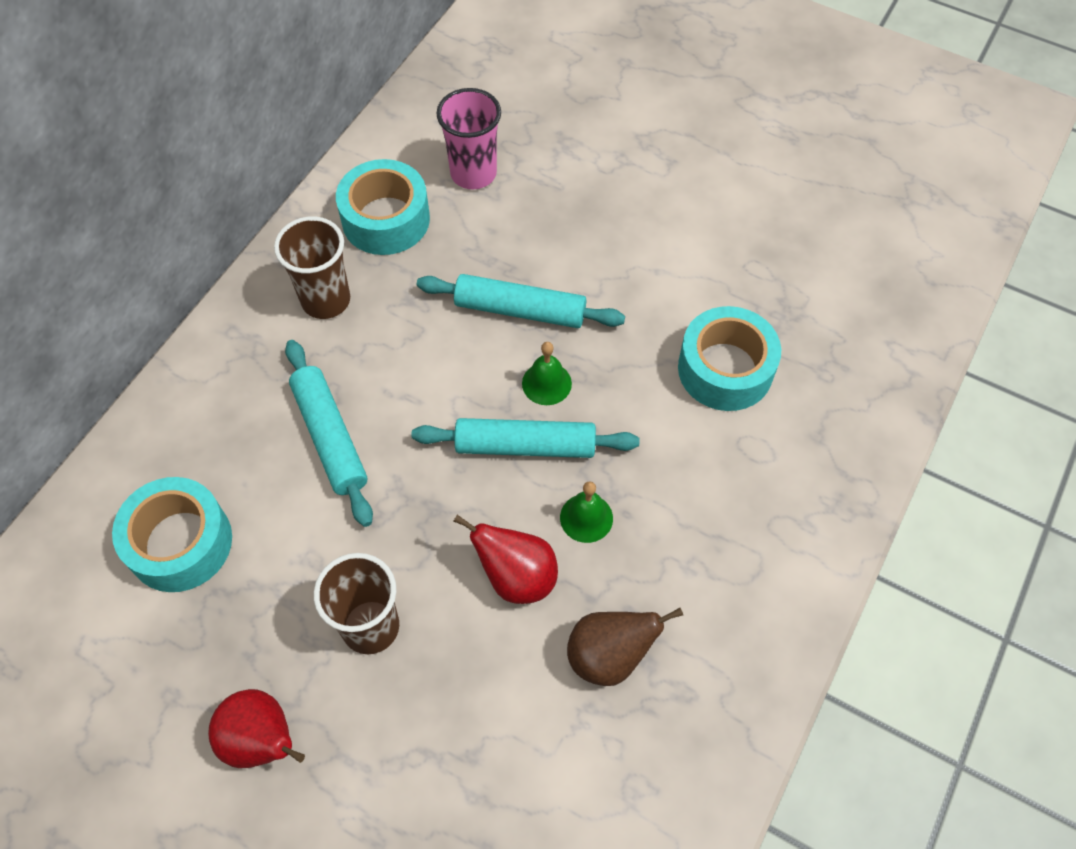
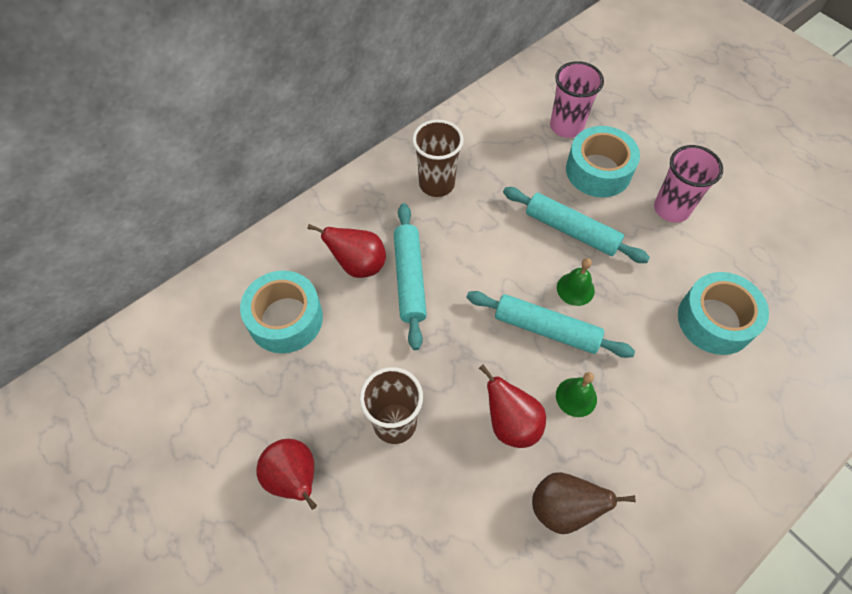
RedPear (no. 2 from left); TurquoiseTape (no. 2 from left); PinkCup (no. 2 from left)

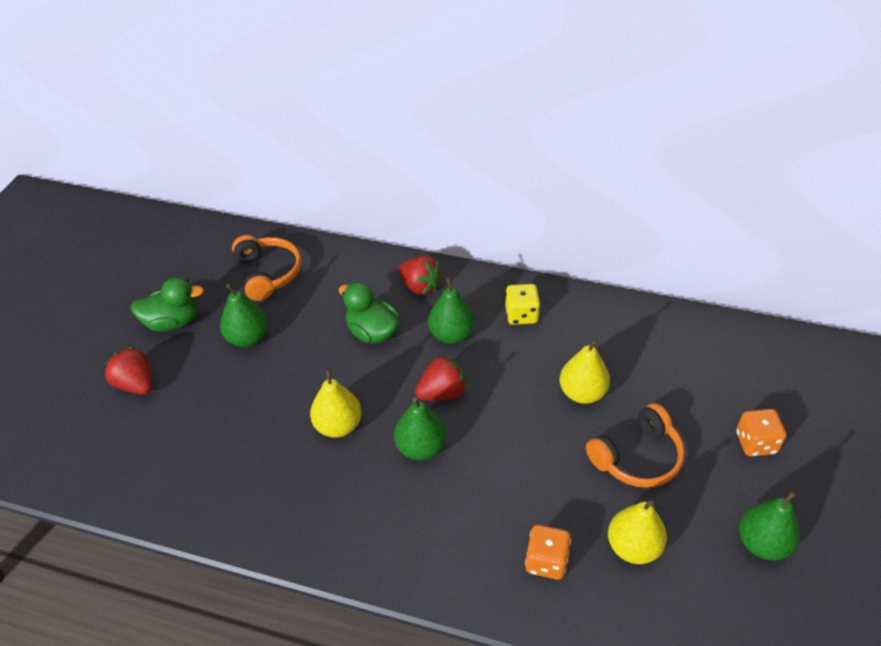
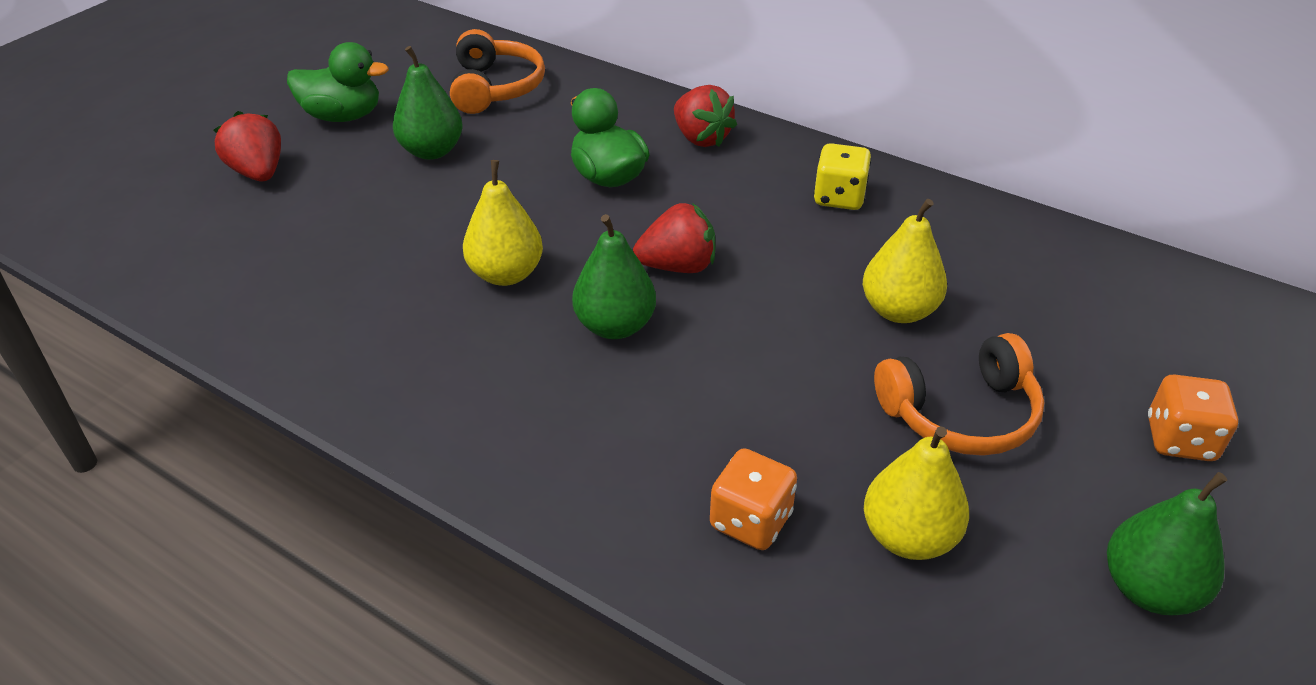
GreenPear (no. 3 from left in the first image)

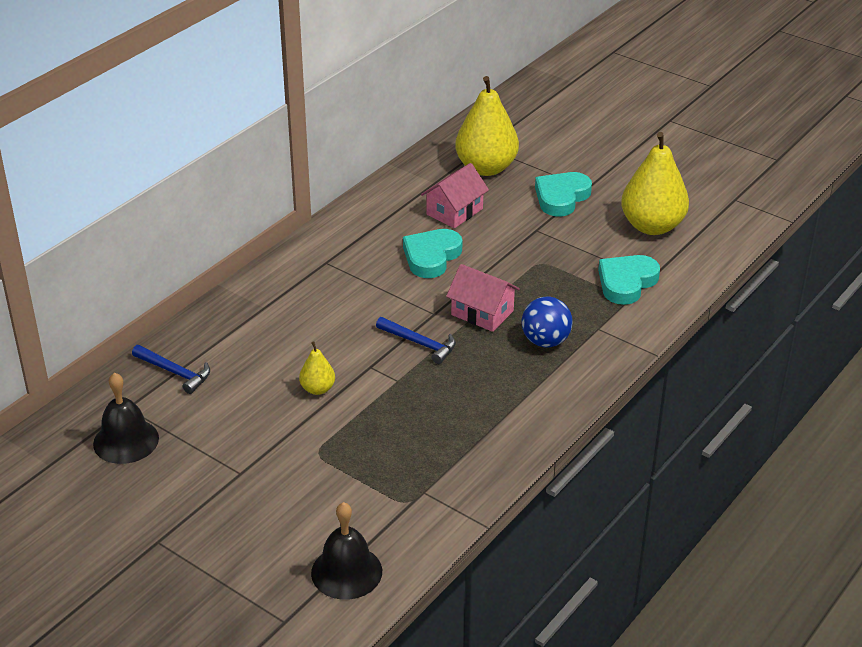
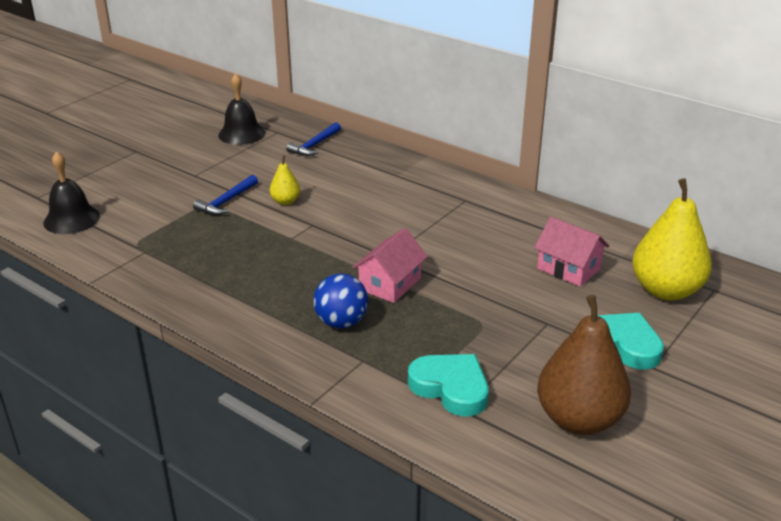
BlueHammer (no. 1 from left); BrownPear; TurquoiseHeart (no. 1 from left in the first image)

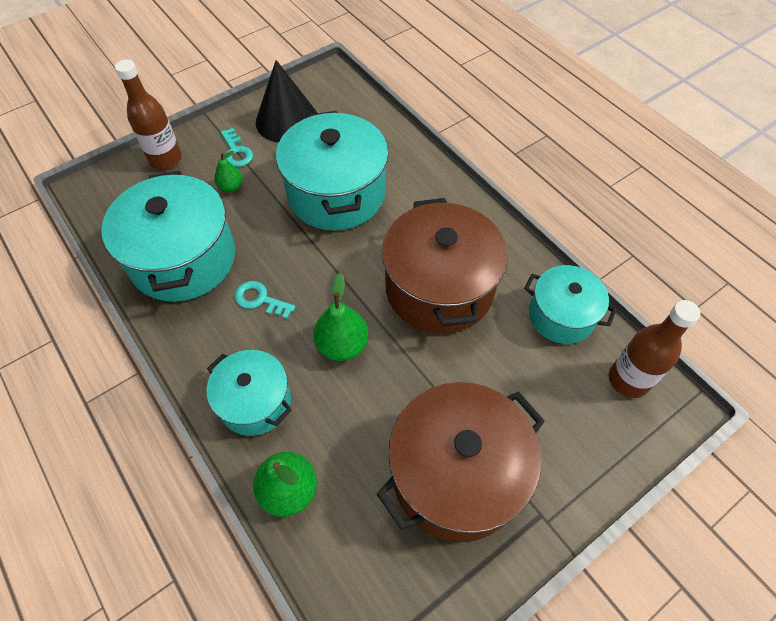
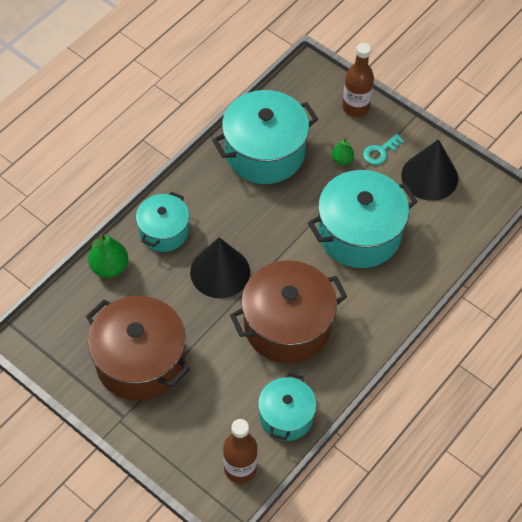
BlackCone (no. 1 from left); TurquoiseKey (no. 2 from left in the first image)

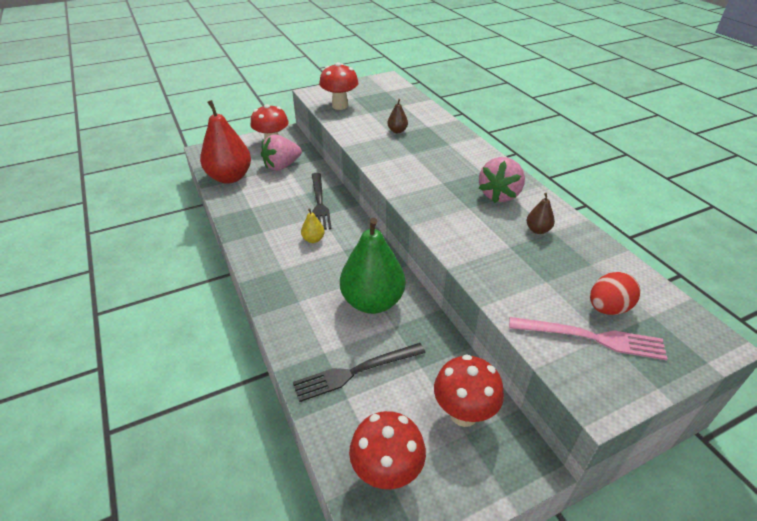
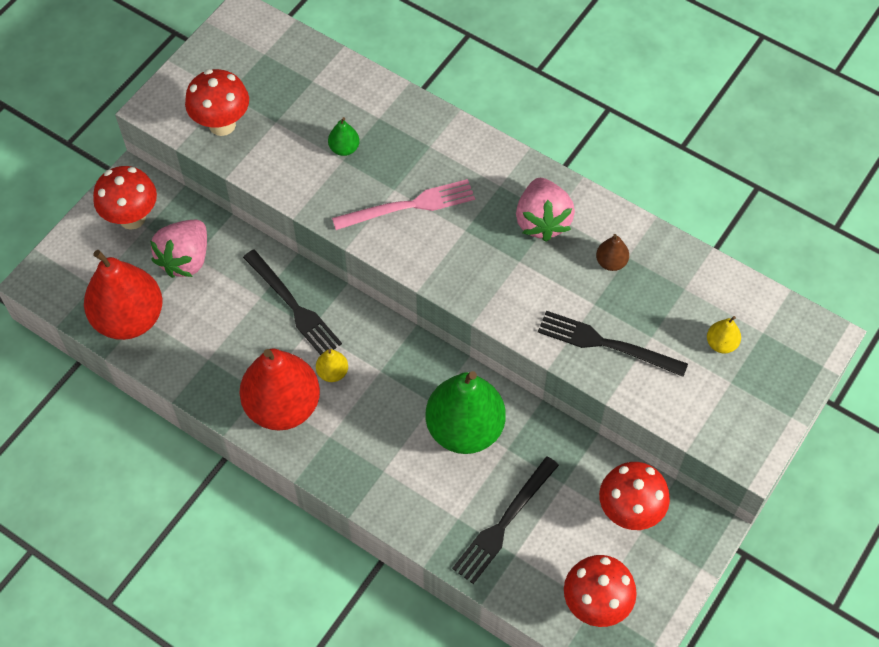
RedPear (no. 2 from left); GreenPear (no. 1 from left); PinkFork; BlackFork (no. 3 from left); YellowPear (no. 2 from left)

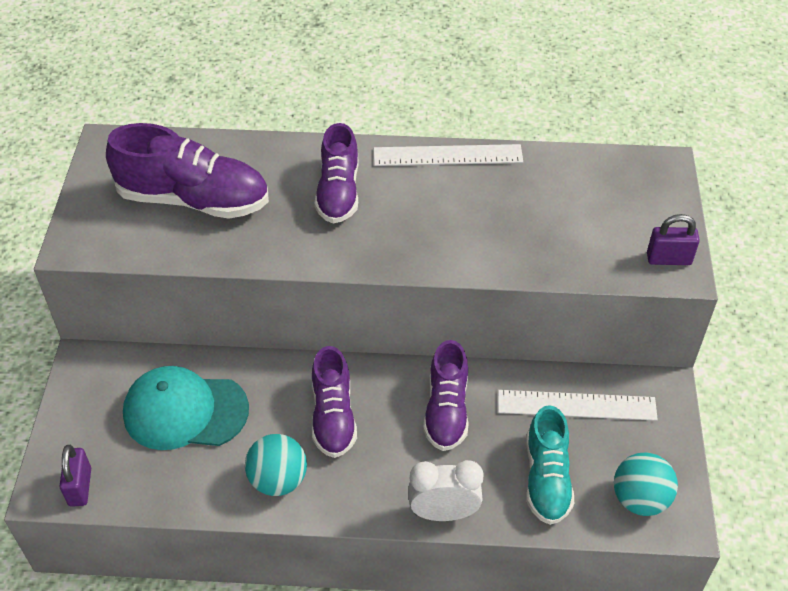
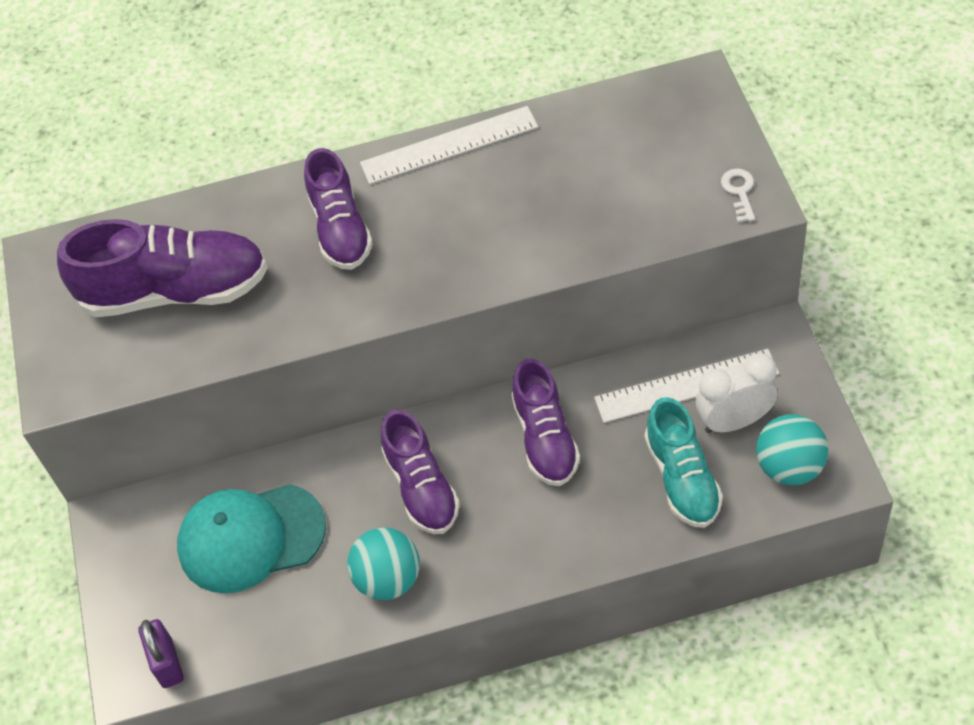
WhiteClock; WhiteKey

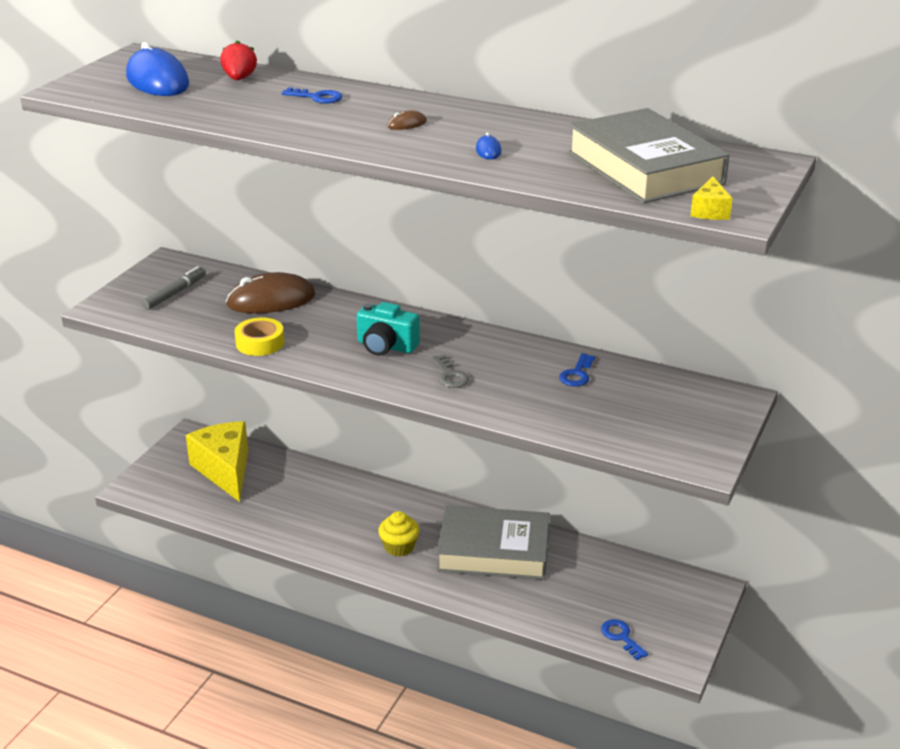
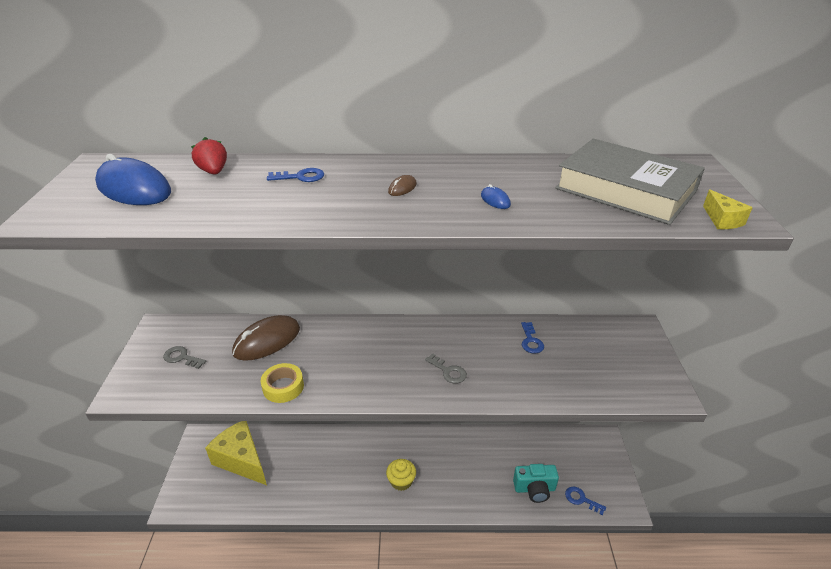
GreyKey (no. 1 from left); TurquoiseCamera; GreyBook (no. 1 from left in the first image)

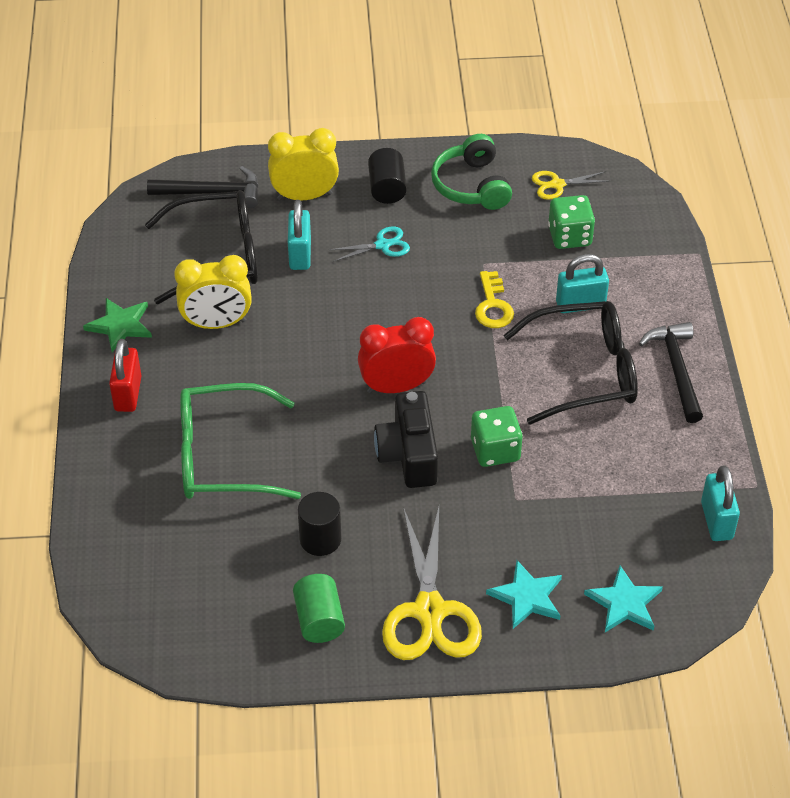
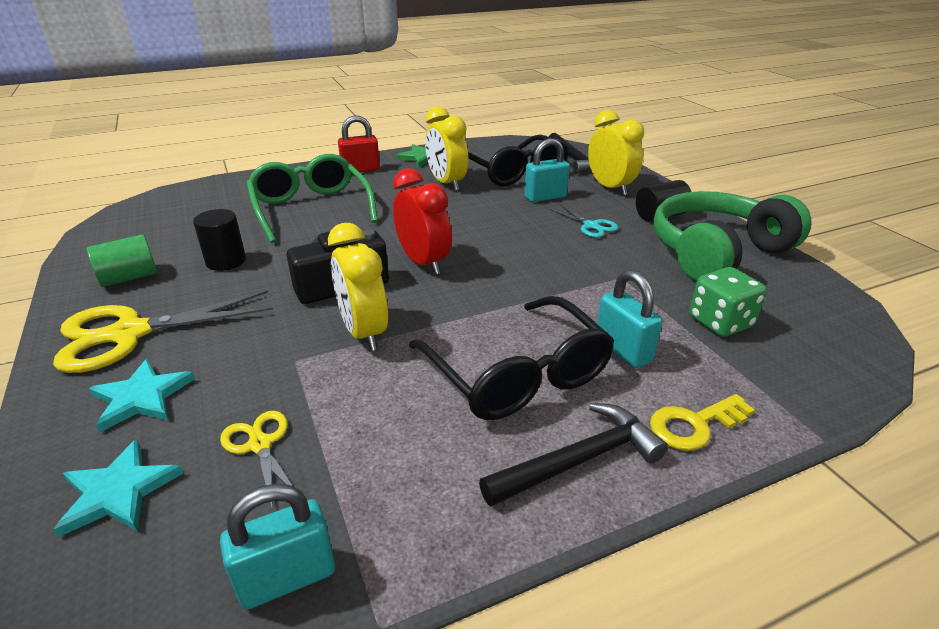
YellowScissors (no. 2 from left); YellowClock (no. 1 from left); YellowKey; GreenHeadphones

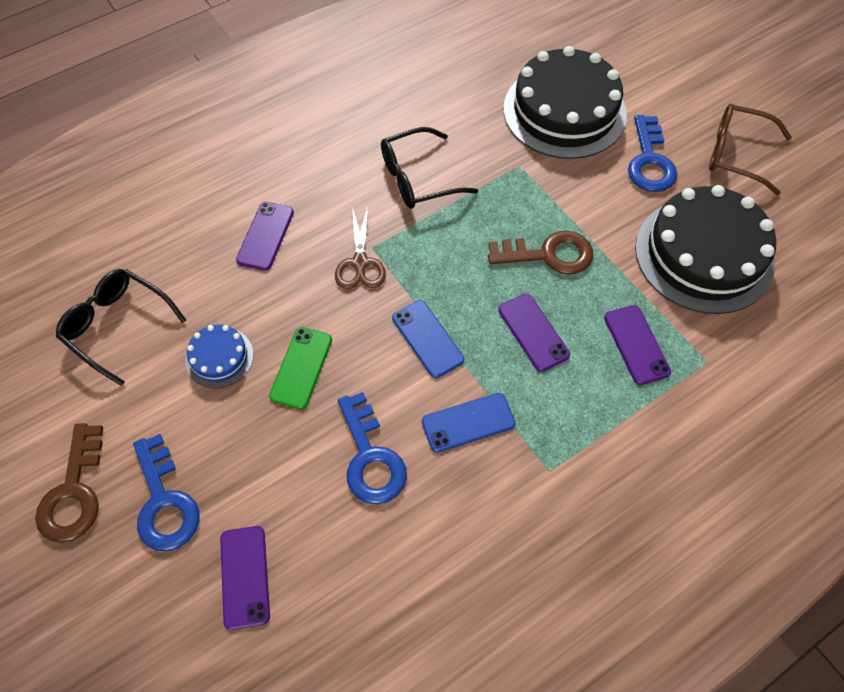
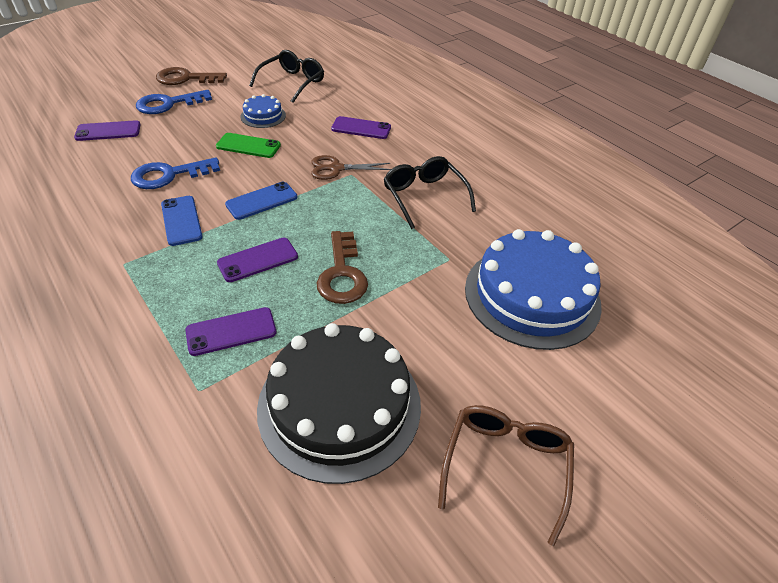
BlueCake (no. 2 from left); BlueKey (no. 3 from left in the first image)

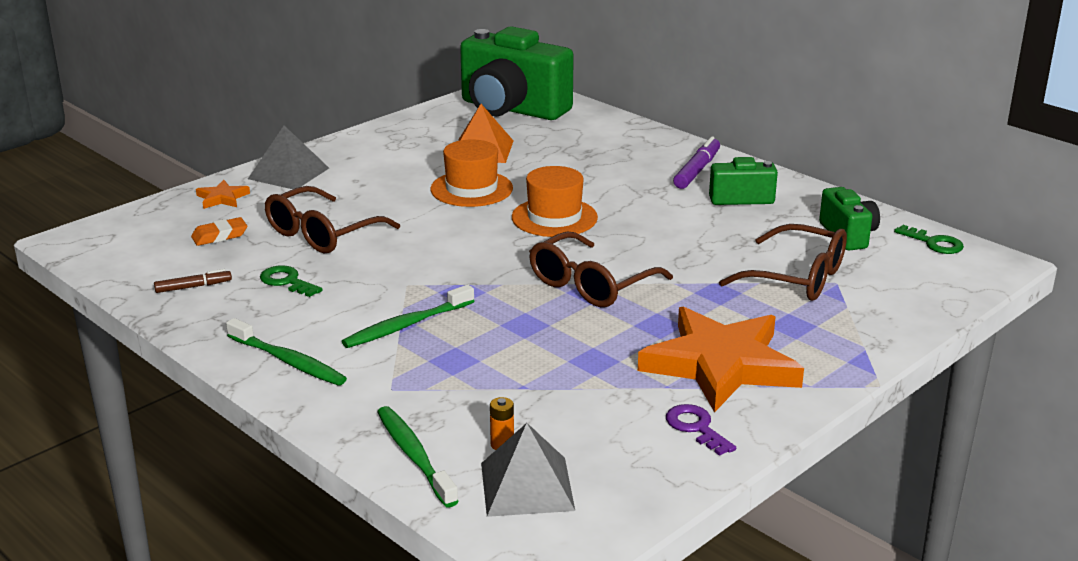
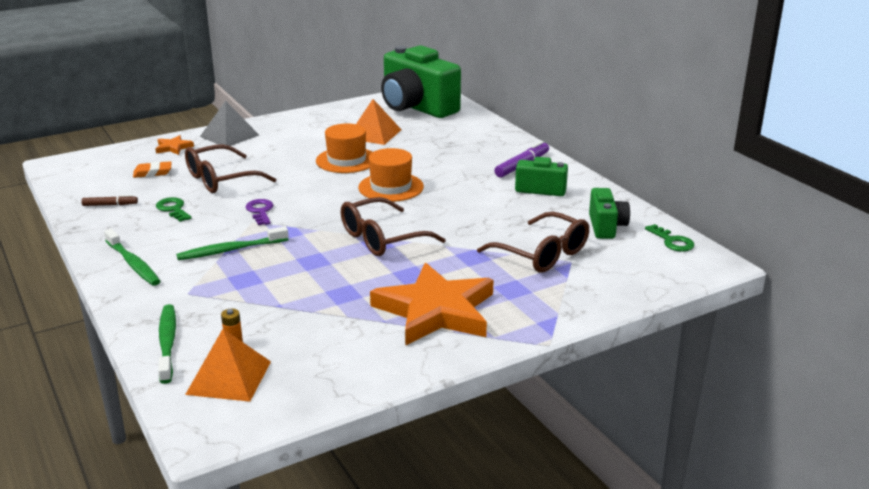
OrangePyramid (no. 1 from left); PurpleKey

